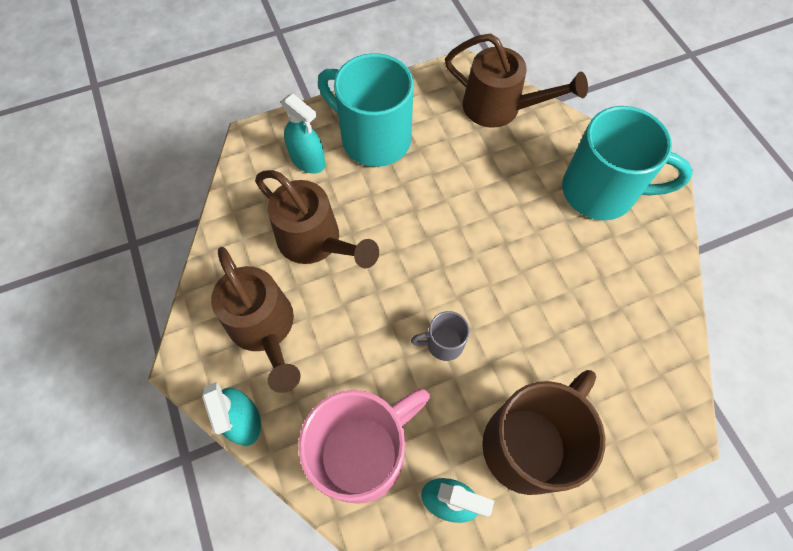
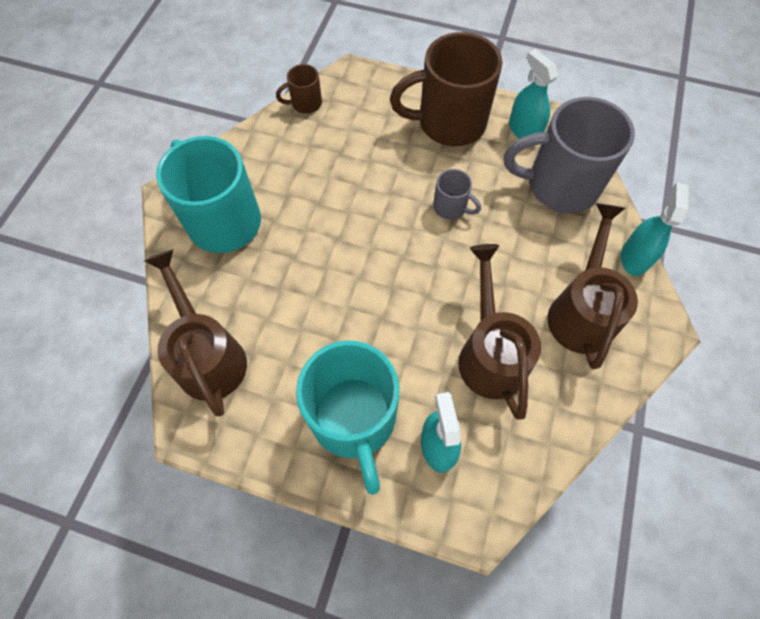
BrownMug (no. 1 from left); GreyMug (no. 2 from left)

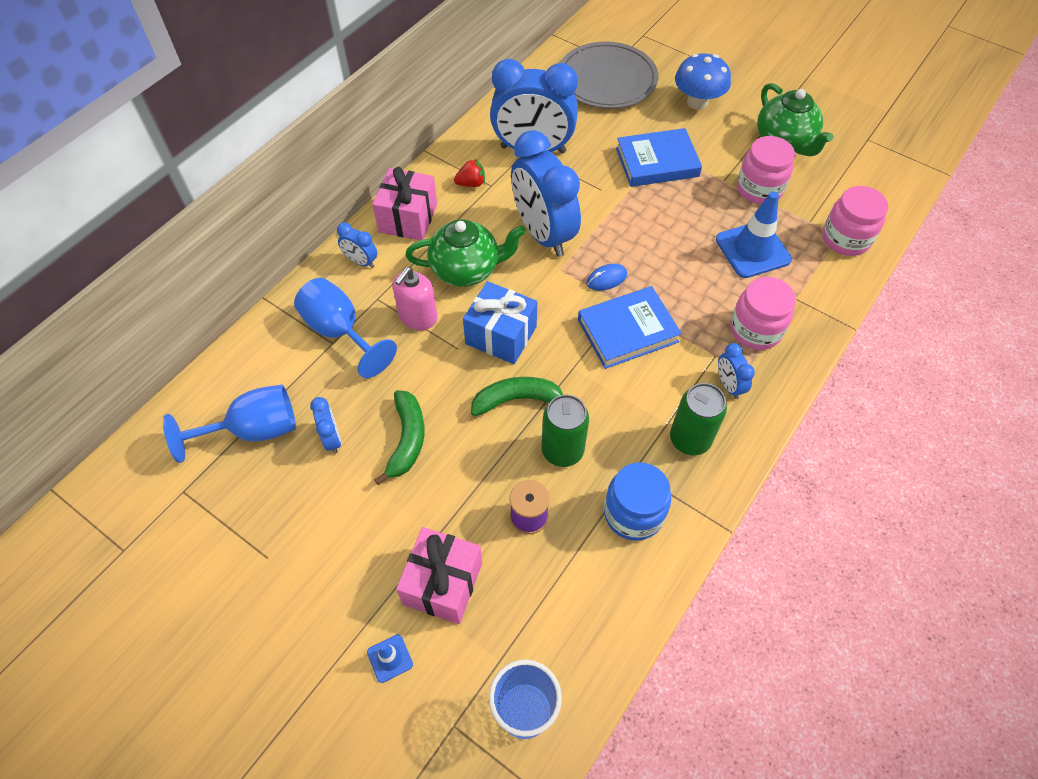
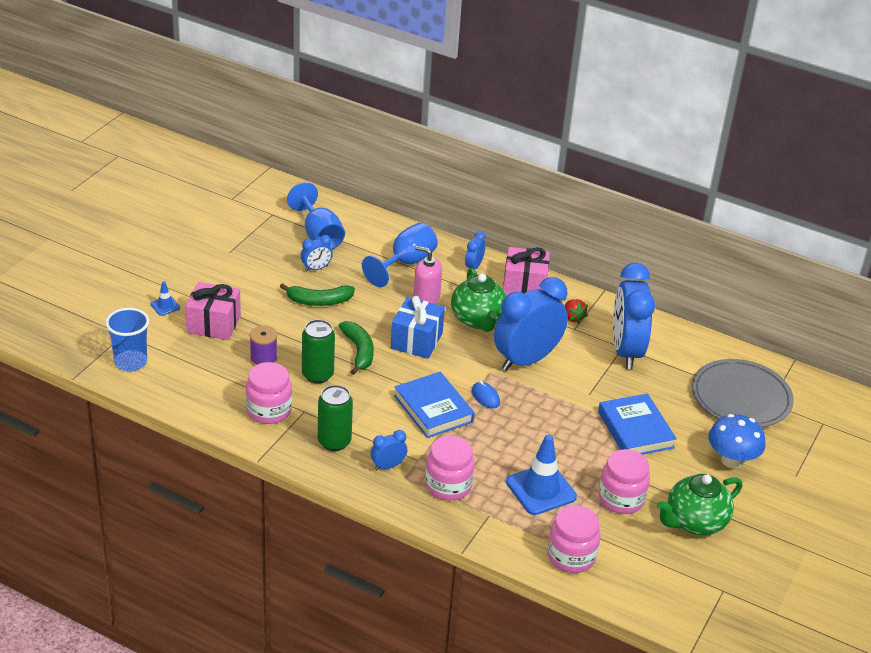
PinkJar (no. 1 from left)

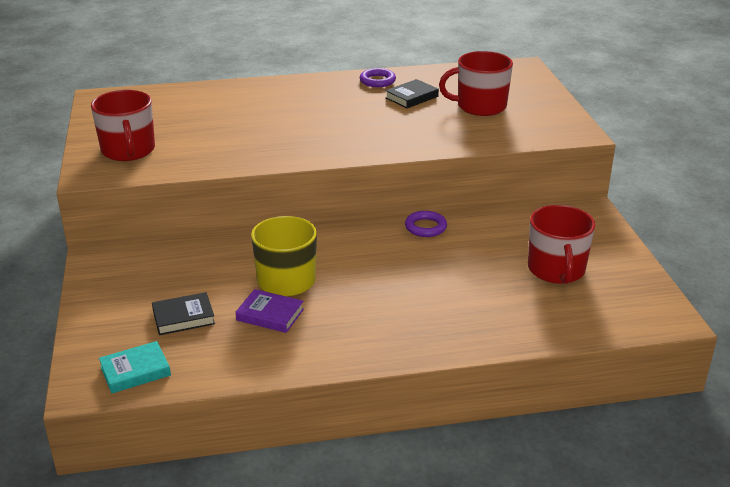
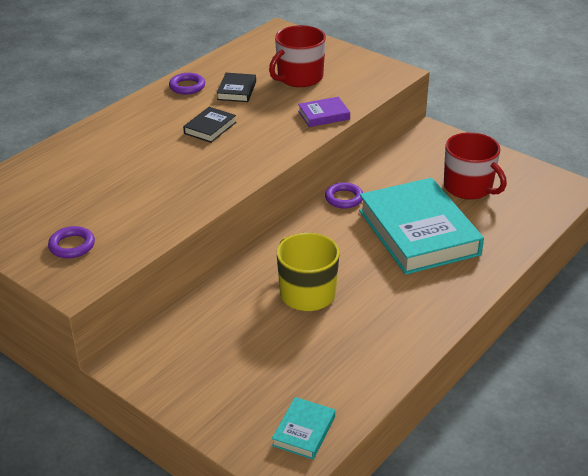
PurpleRing (no. 1 from left); BlackBook (no. 1 from left); PurpleBook; TurquoiseBook (no. 2 from left)

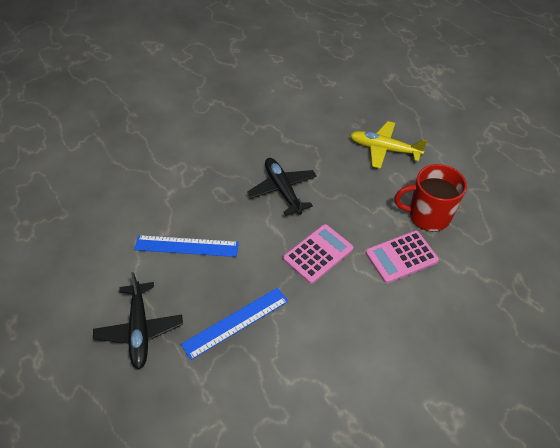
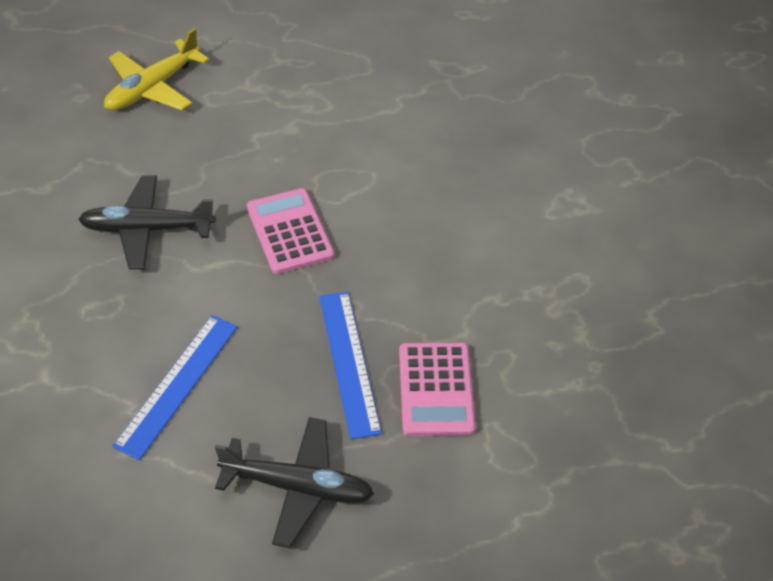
PinkCalculator (no. 2 from left); RedMug

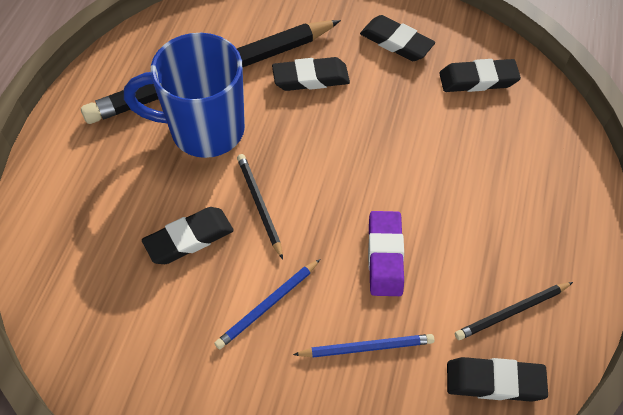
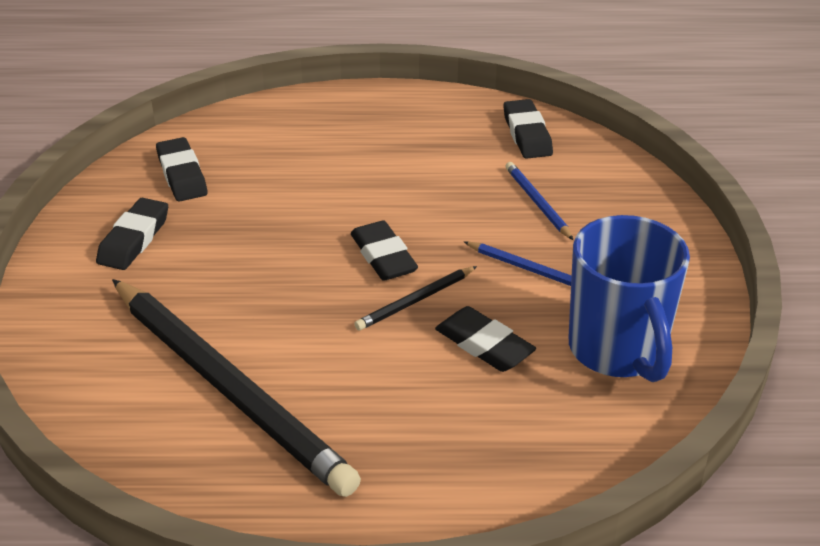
BlackEraser (no. 3 from left); BlueMug; PurpleEraser; BlackPencil (no. 3 from left in the first image)

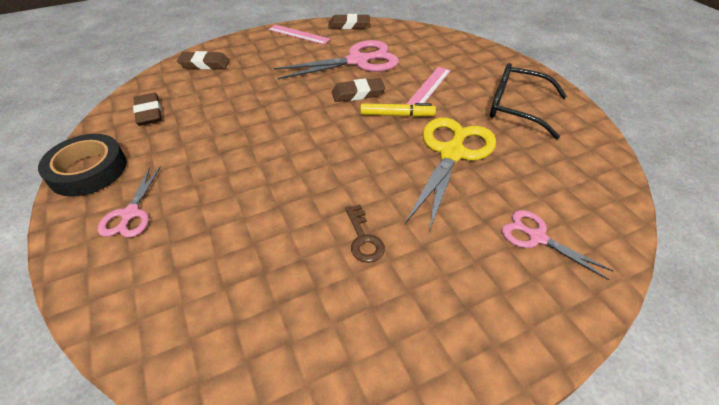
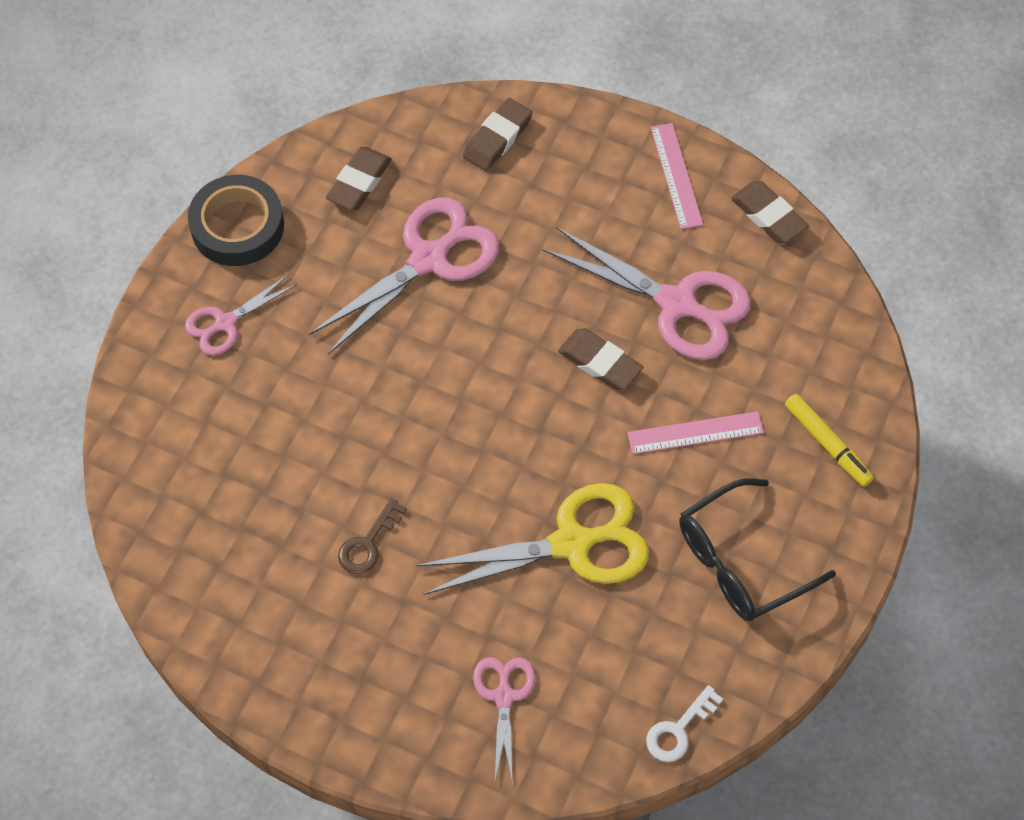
PinkScissors (no. 2 from left); BrownEraser (no. 2 from left); WhiteKey; BlackGlasses; YellowMarker

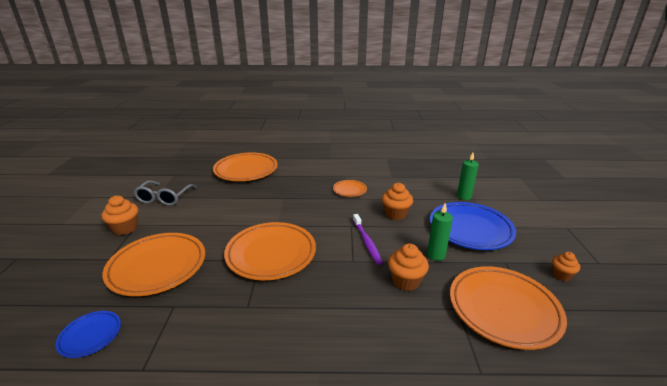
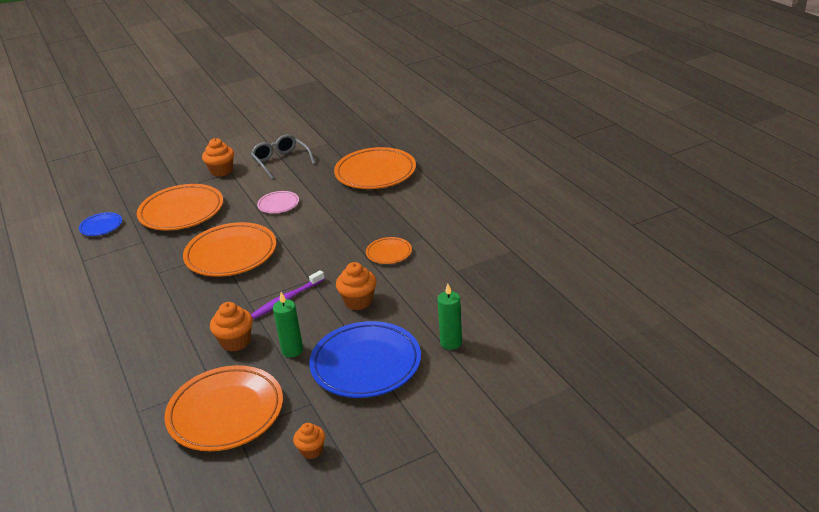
GreyGlasses; PinkPlate

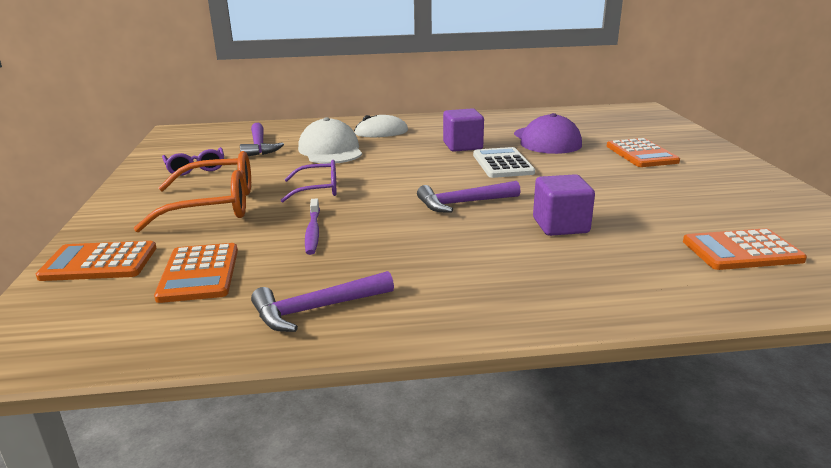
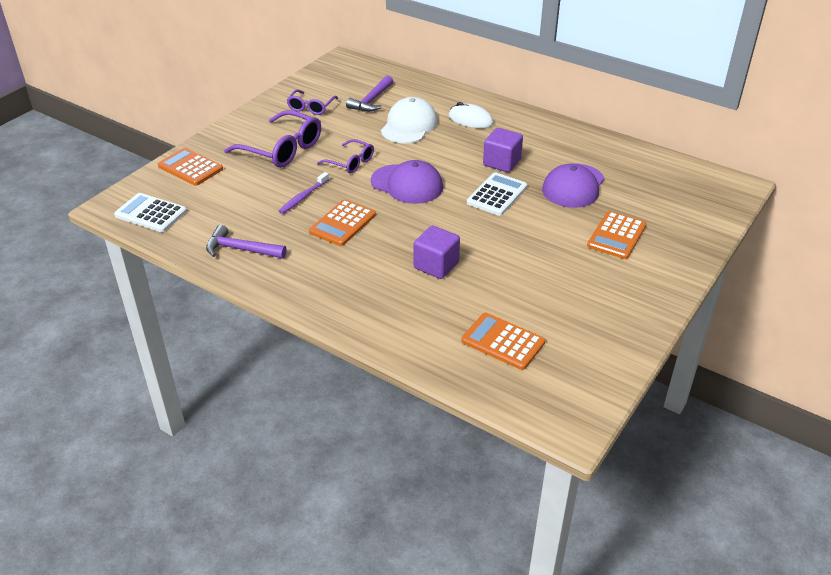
WhiteCalculator (no. 1 from left); PurpleGlasses (no. 1 from left); OrangeCalculator (no. 2 from left); PurpleCap (no. 1 from left); PurpleHammer (no. 3 from left in the first image)

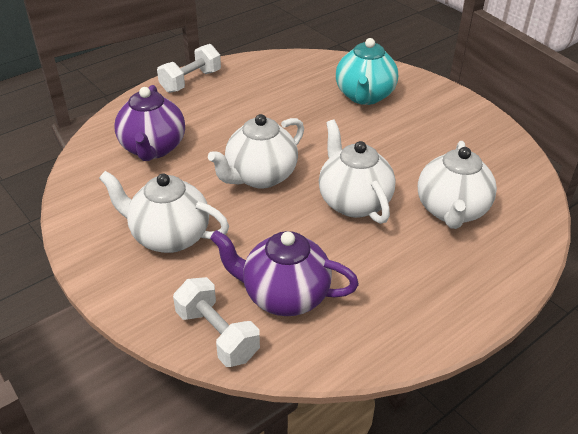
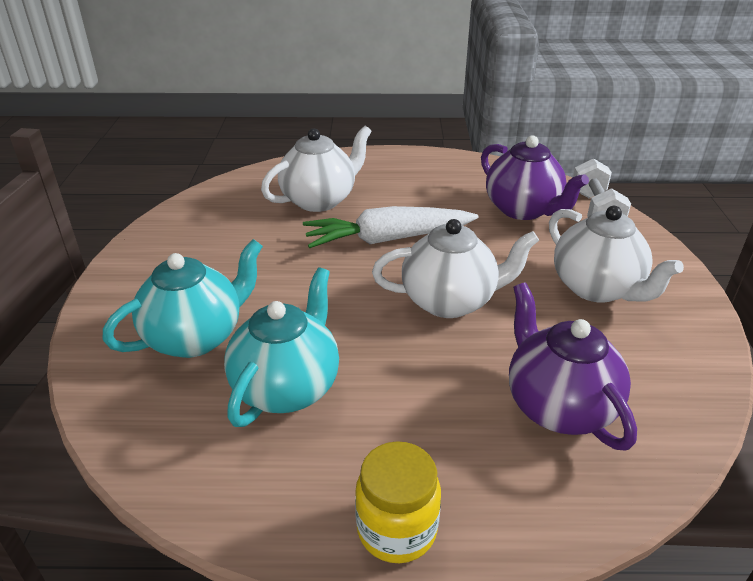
TurquoiseTeapot (no. 2 from left); WhiteCarrot; YellowJar; PurpleTeapot (no. 2 from left)

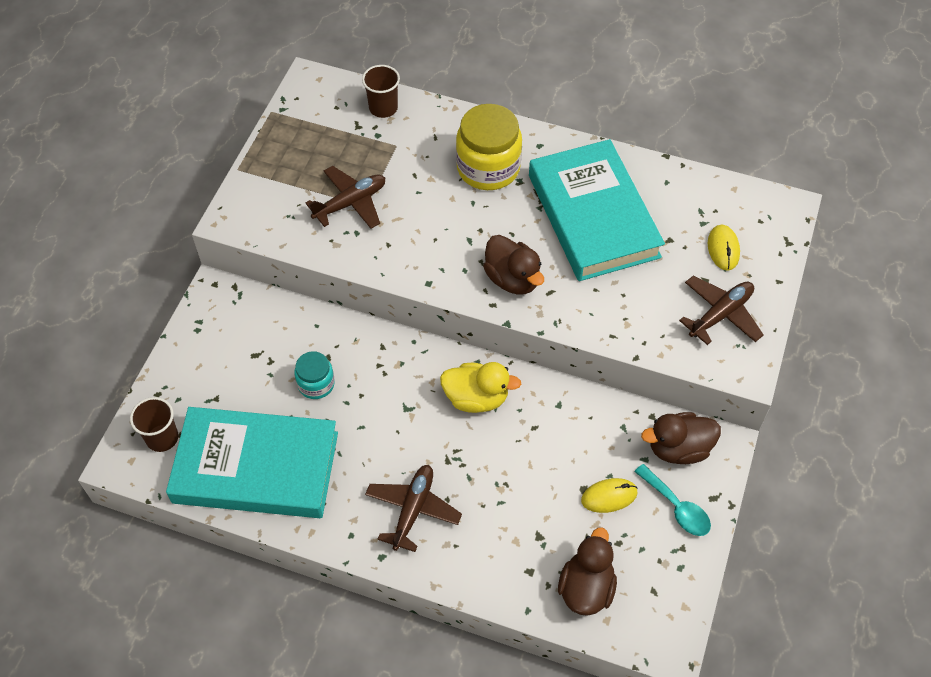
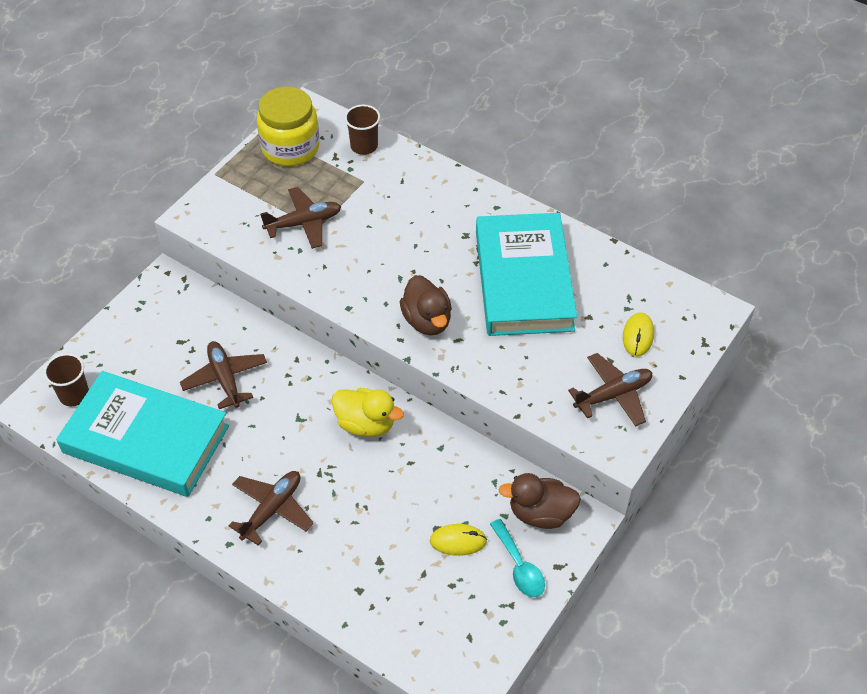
BrownPlane (no. 1 from left); YellowJar; BrownDuck (no. 2 from left in the first image)

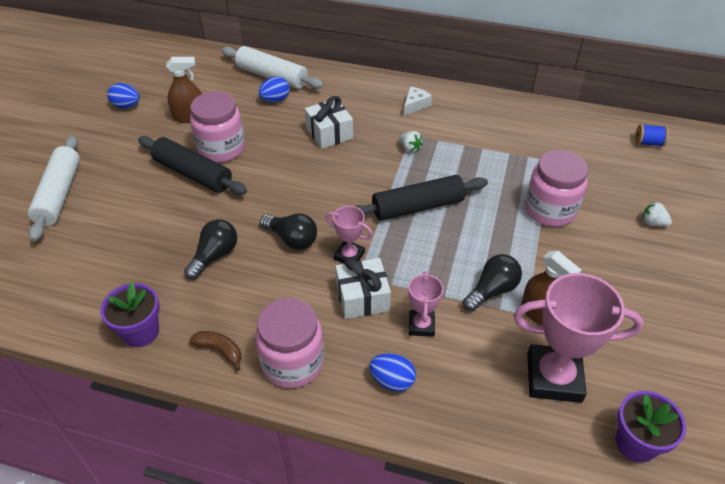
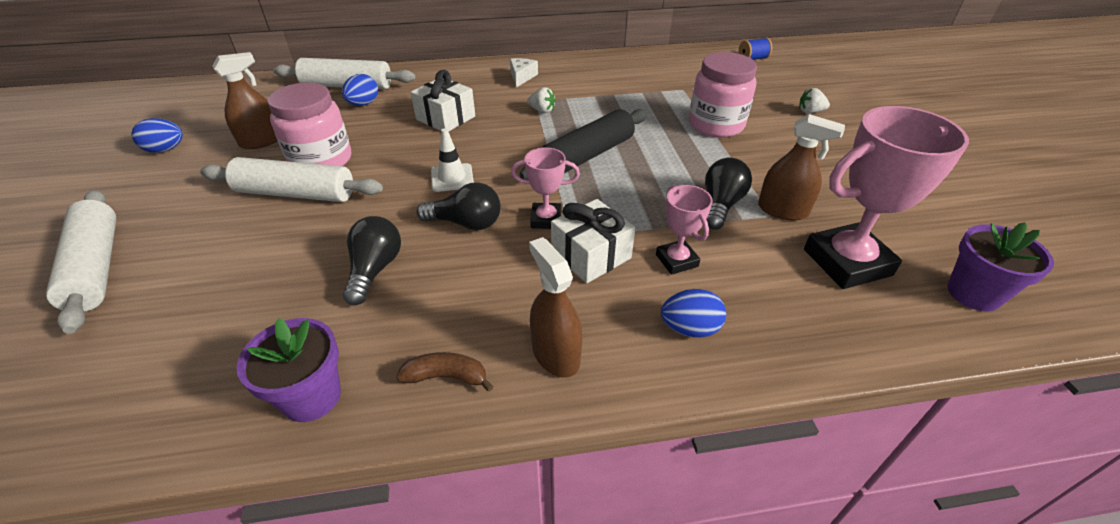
WhiteRollingPin (no. 2 from left); WhiteTrafficCone; BrownSprayBottle (no. 2 from left)

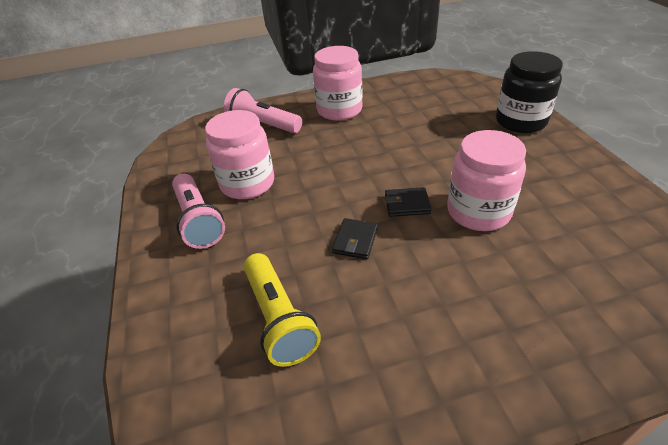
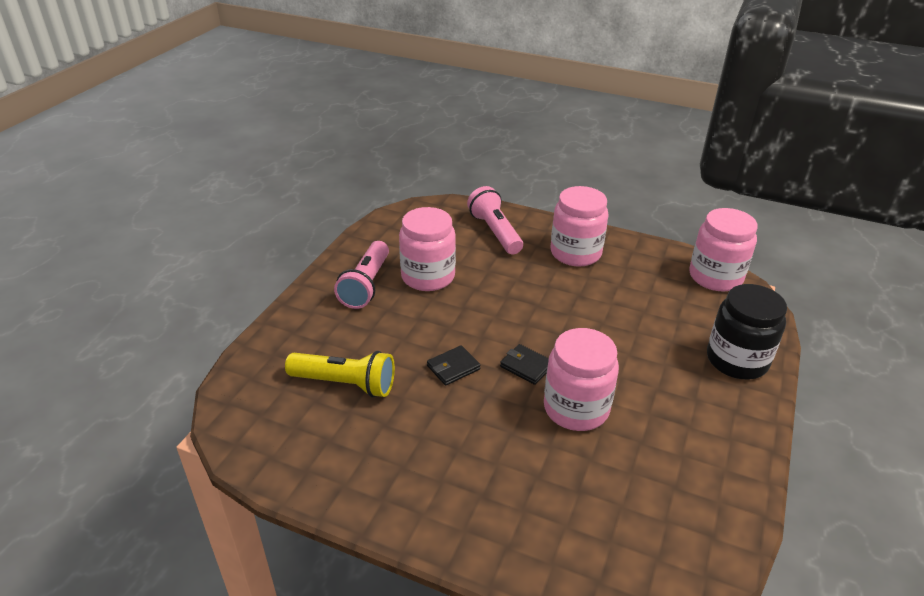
YellowFlashlight; PinkJar (no. 4 from left)

